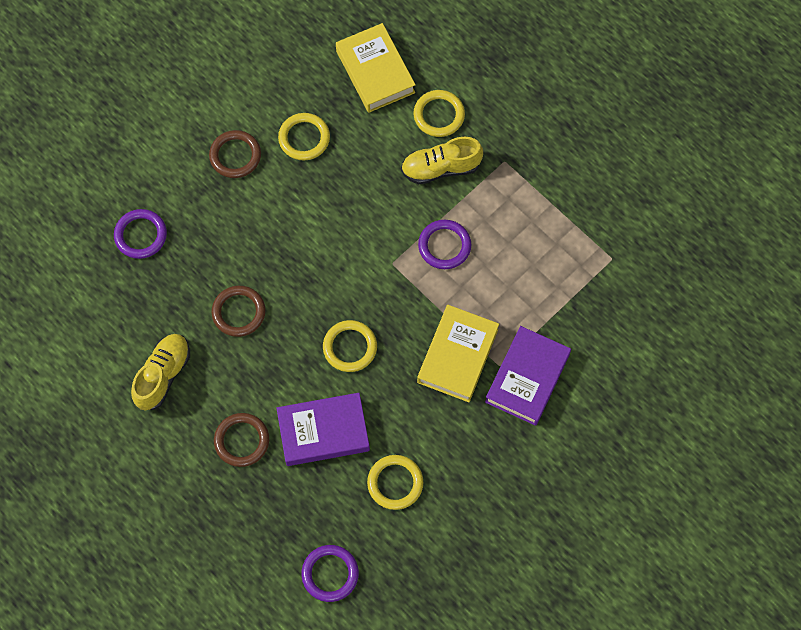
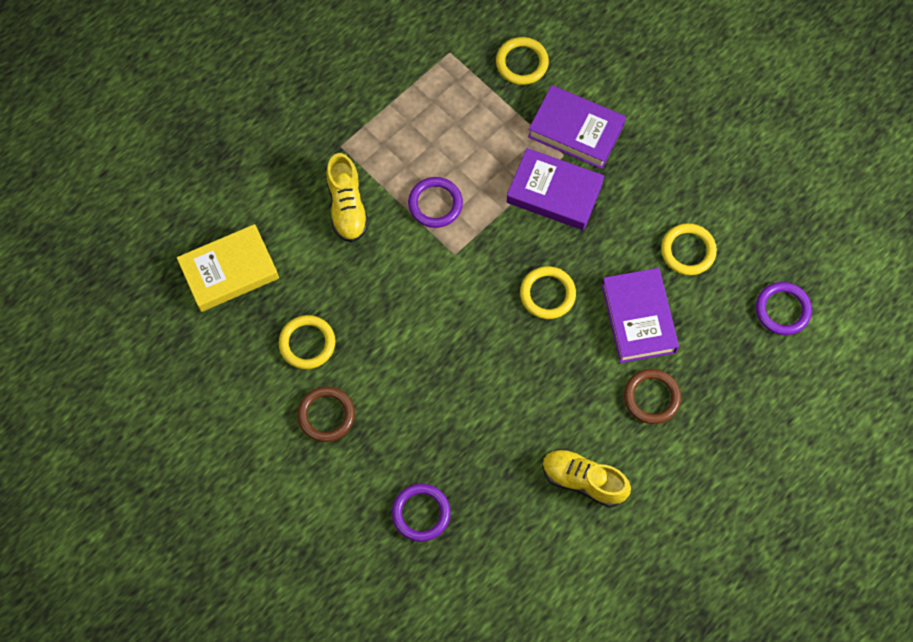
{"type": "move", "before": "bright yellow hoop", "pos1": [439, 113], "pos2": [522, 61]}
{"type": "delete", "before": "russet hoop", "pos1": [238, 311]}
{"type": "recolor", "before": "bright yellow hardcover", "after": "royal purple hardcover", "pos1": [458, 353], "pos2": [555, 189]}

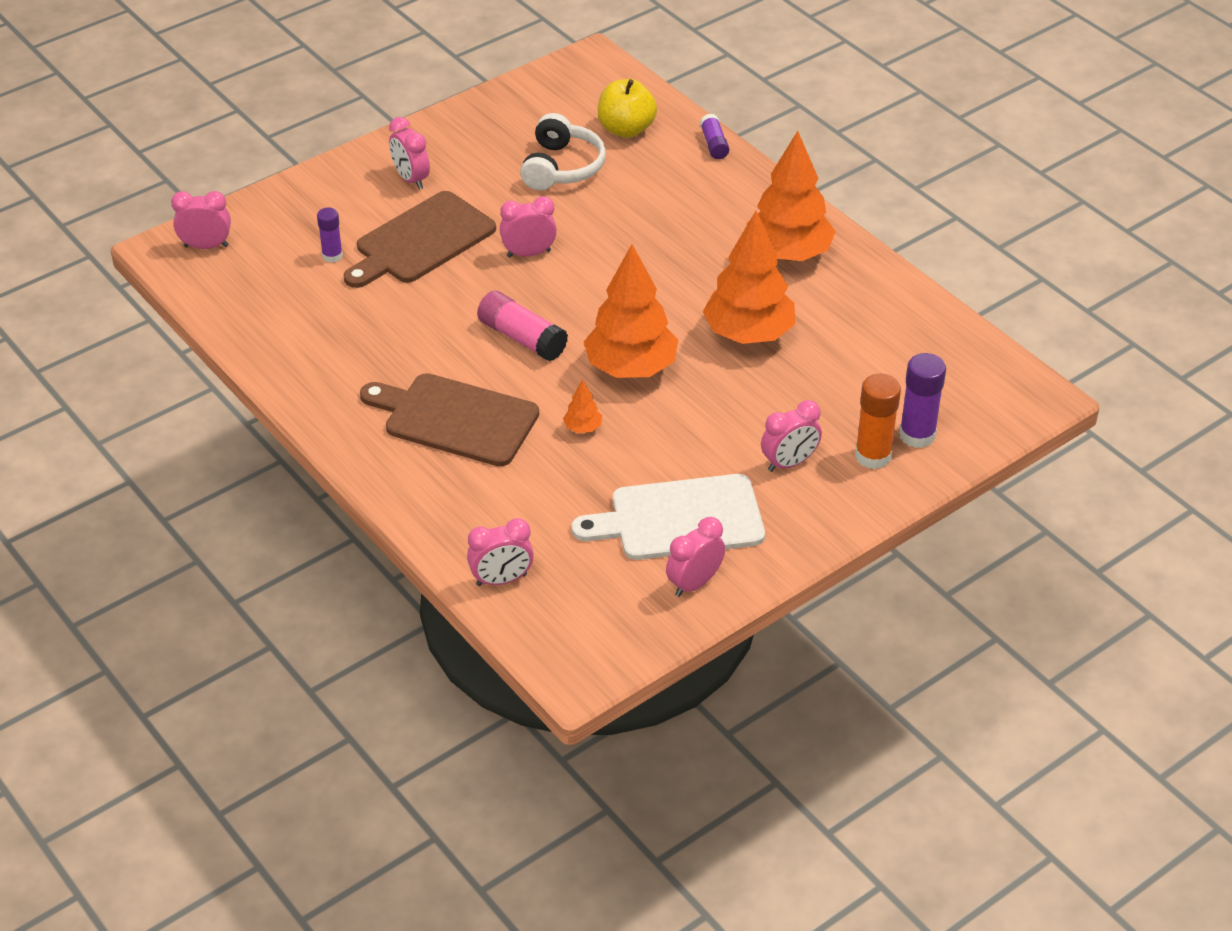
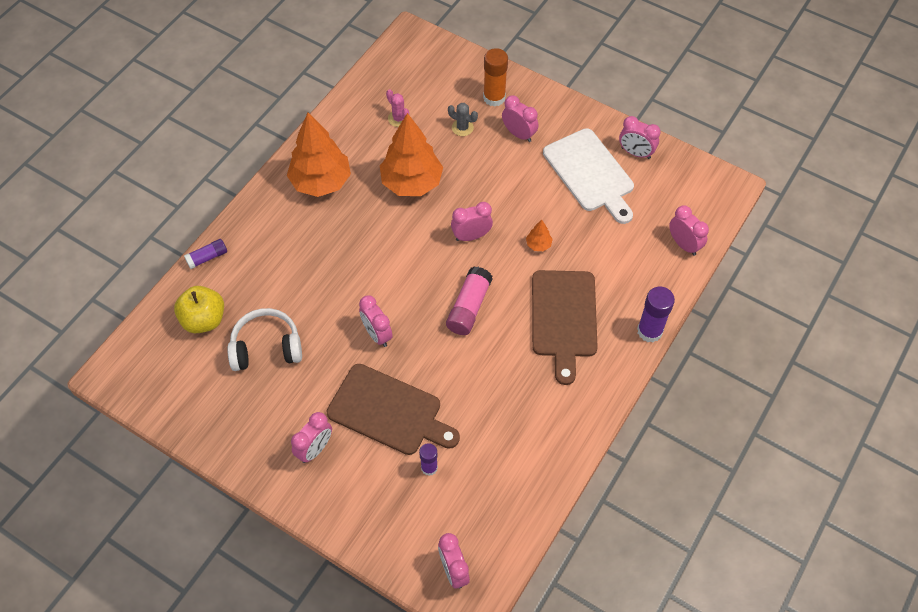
{"type": "replace", "before": "orange-coloured tree", "after": "rosy alarm clock", "pos1": [631, 311], "pos2": [472, 221]}
{"type": "move", "before": "royal purple stick of glue", "pos1": [922, 400], "pos2": [656, 314]}
{"type": "insert", "after": "rosy saguaro cactus", "pos2": [397, 108]}
{"type": "insert", "after": "gray saguaro cactus", "pos2": [463, 119]}

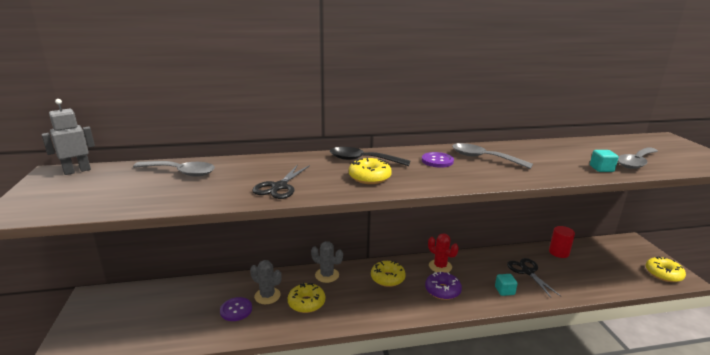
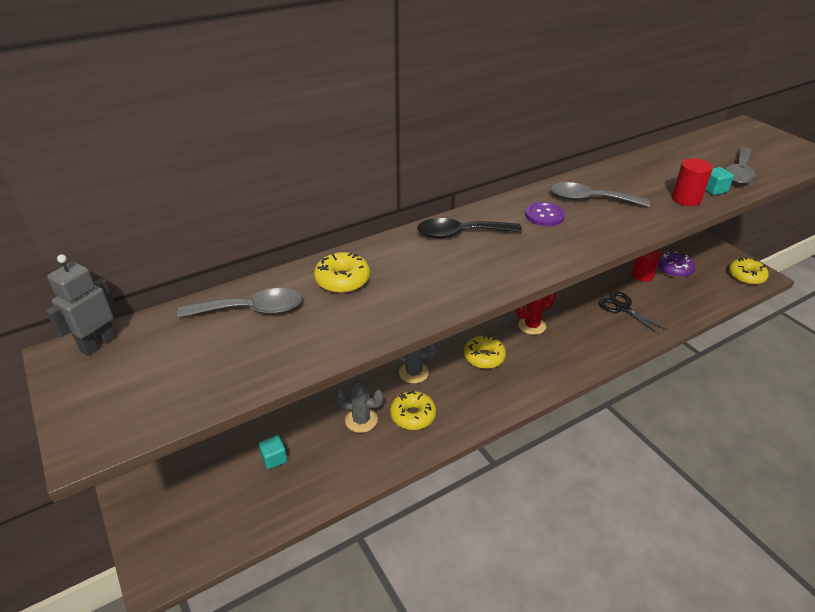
{"type": "move", "before": "bright yellow doughnut", "pos1": [370, 170], "pos2": [342, 272]}
{"type": "delete", "before": "black scissors", "pos1": [281, 181]}
{"type": "rotate", "before": "scarlet saguaro cactus", "pos1": [443, 253], "pos2": [536, 314], "turn": -45}
{"type": "move", "before": "royal purple doughnut", "pos1": [443, 285], "pos2": [676, 264]}
{"type": "move", "before": "turquoise solid cube", "pos1": [506, 285], "pos2": [273, 452]}
{"type": "delete", "before": "royal purple sewing button", "pos1": [236, 309]}
{"type": "insert", "after": "scarlet cylinder", "pos2": [692, 182]}

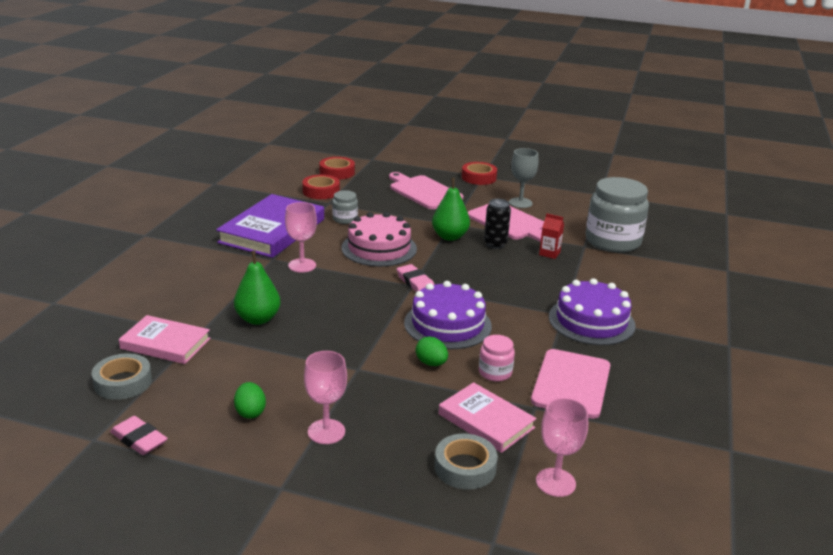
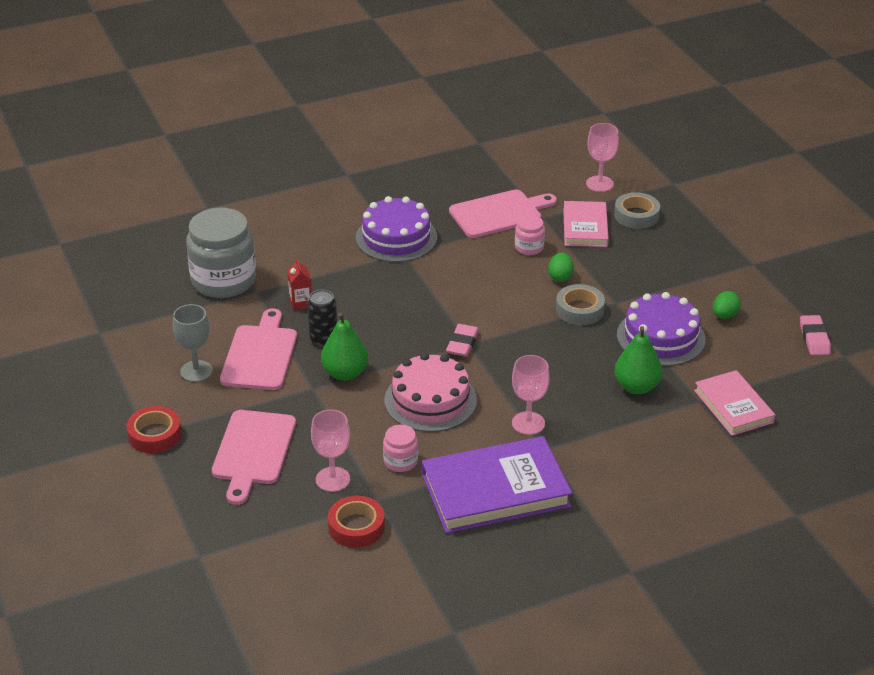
{"type": "delete", "before": "scarlet tape", "pos1": [337, 168]}
{"type": "recolor", "before": "gray preserve jar", "after": "rosy preserve jar", "pos1": [345, 207], "pos2": [400, 448]}
{"type": "move", "before": "royal purple layer cake", "pos1": [448, 315], "pos2": [661, 329]}
{"type": "move", "before": "rosy chalice", "pos1": [325, 397], "pos2": [330, 450]}
{"type": "move", "before": "gray tape", "pos1": [122, 376], "pos2": [580, 304]}

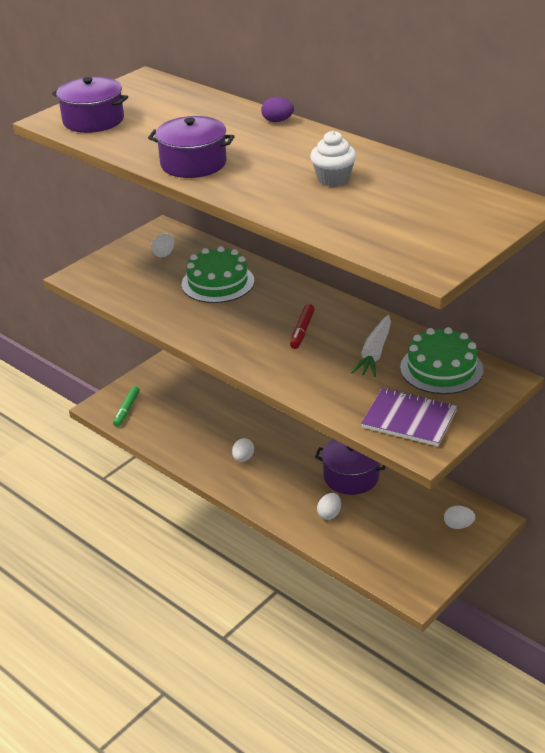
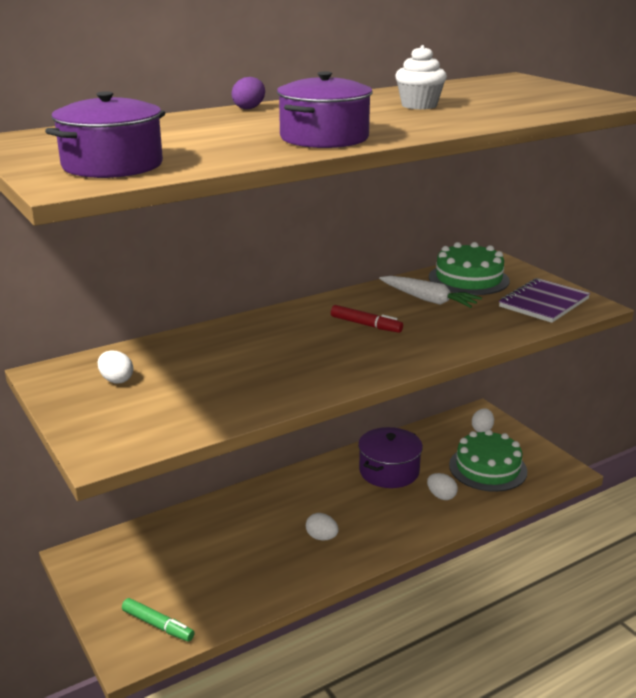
{"type": "move", "before": "green layer cake", "pos1": [218, 274], "pos2": [488, 460]}

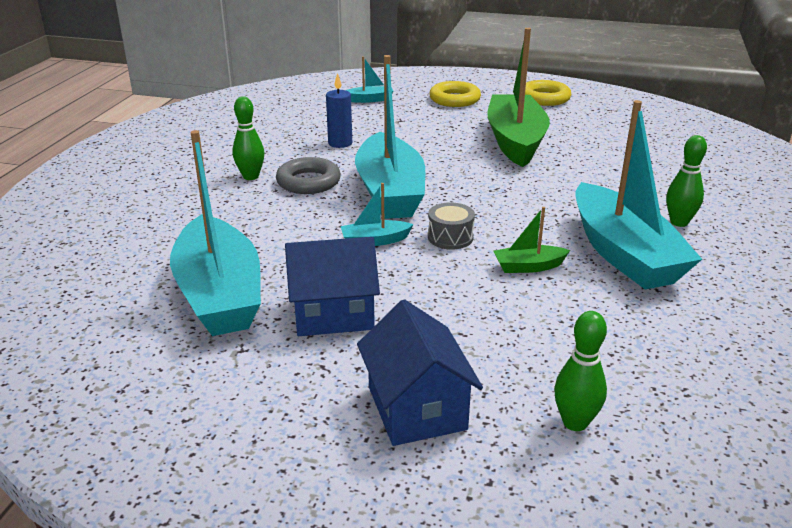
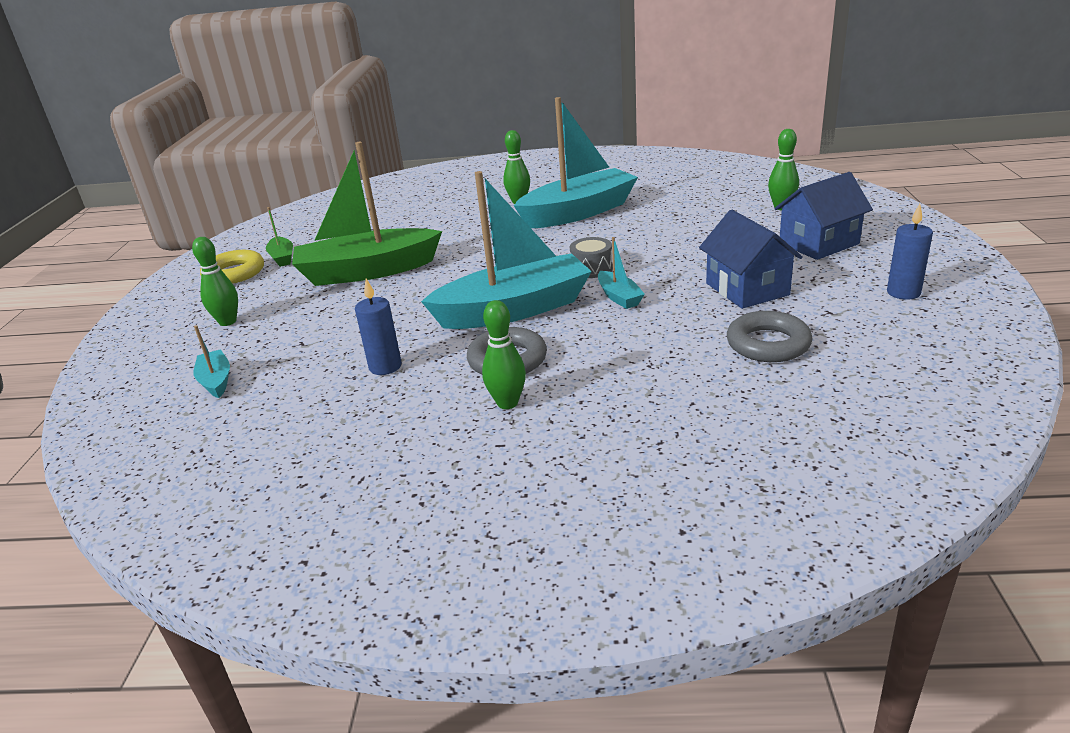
{"type": "replace", "before": "bright yellow hoop", "after": "green bowling pin", "pos1": [455, 94], "pos2": [215, 281]}
{"type": "replace", "before": "turquoise toy boat", "after": "gray hoop", "pos1": [215, 233], "pos2": [769, 336]}
{"type": "move", "before": "green toy boat", "pos1": [532, 240], "pos2": [279, 237]}
{"type": "insert", "after": "blue wax candle", "pos2": [910, 252]}

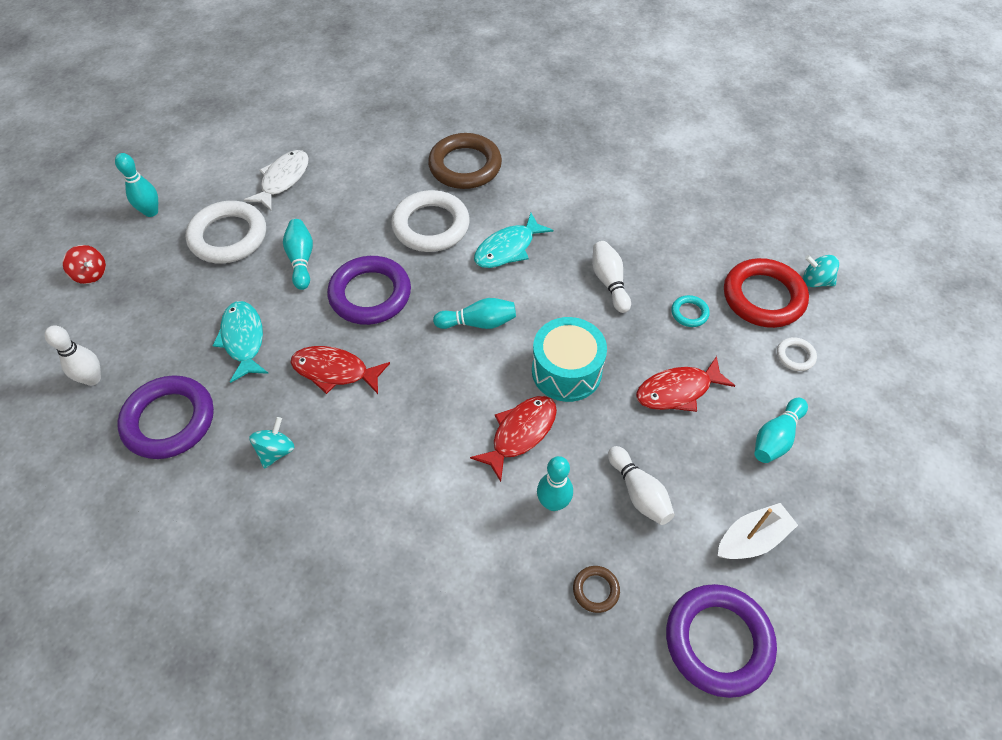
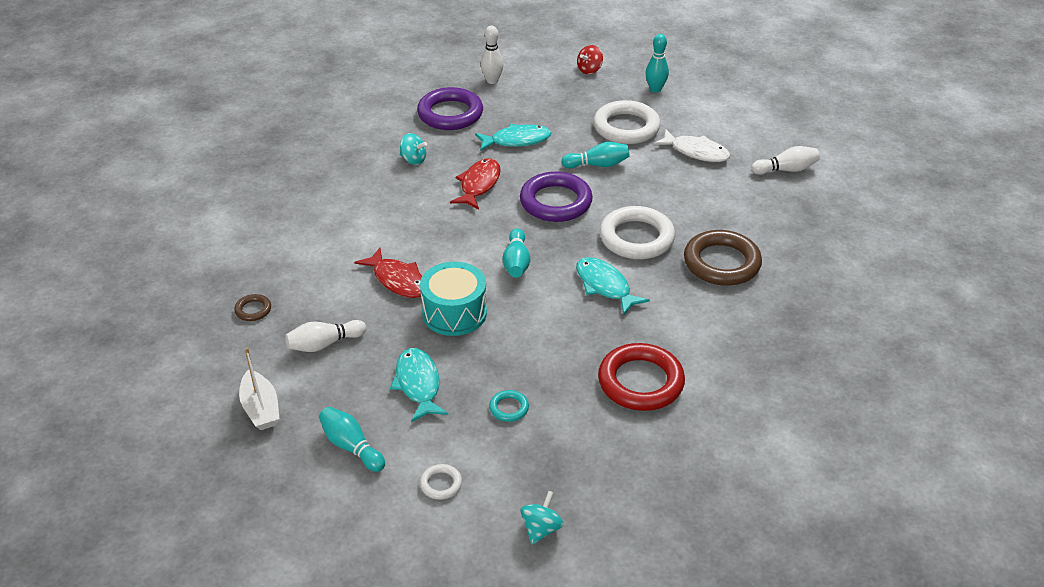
{"type": "move", "before": "pure white bowling pin", "pos1": [611, 277], "pos2": [785, 160]}
{"type": "move", "before": "scarlet hoop", "pos1": [766, 293], "pos2": [641, 377]}
{"type": "recolor", "before": "scarlet fish", "after": "turquoise fish", "pos1": [685, 384], "pos2": [419, 385]}
{"type": "delete", "before": "turquoise bowling pin", "pos1": [555, 483]}
{"type": "delete", "before": "royal purple hoop", "pos1": [721, 641]}

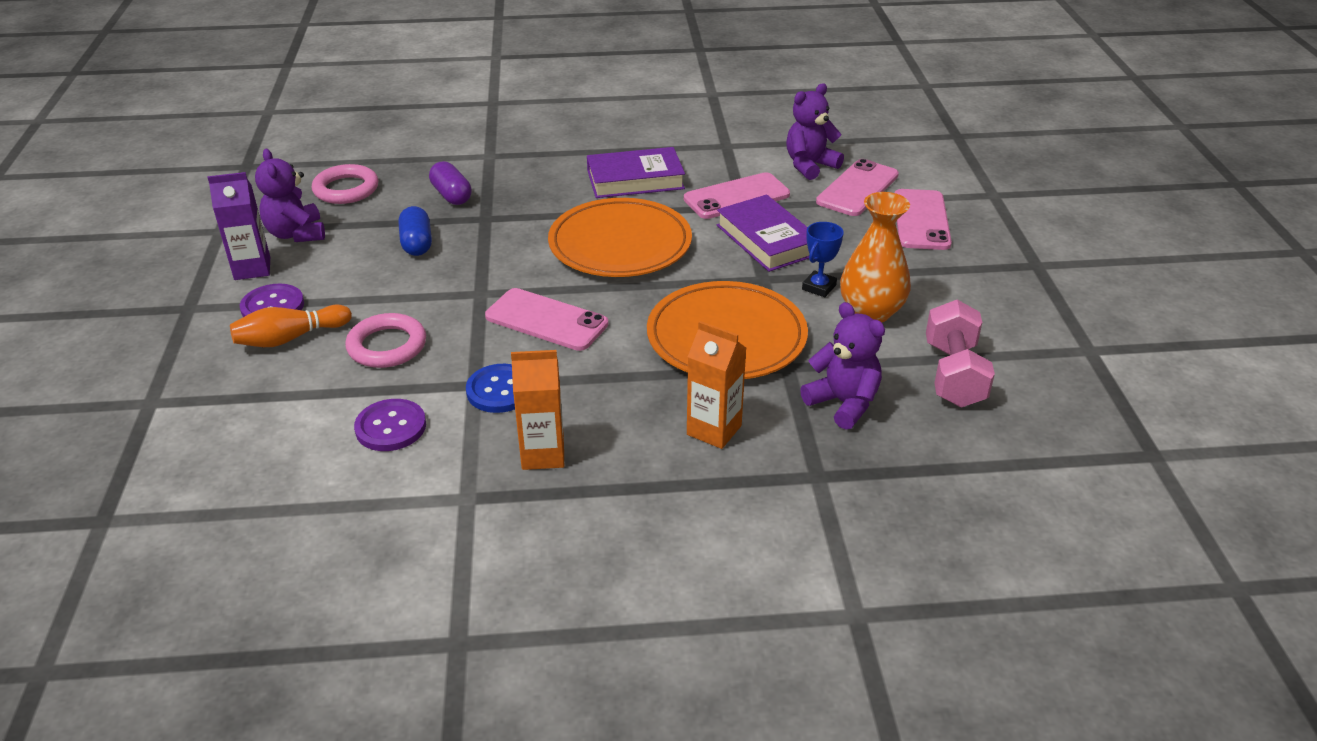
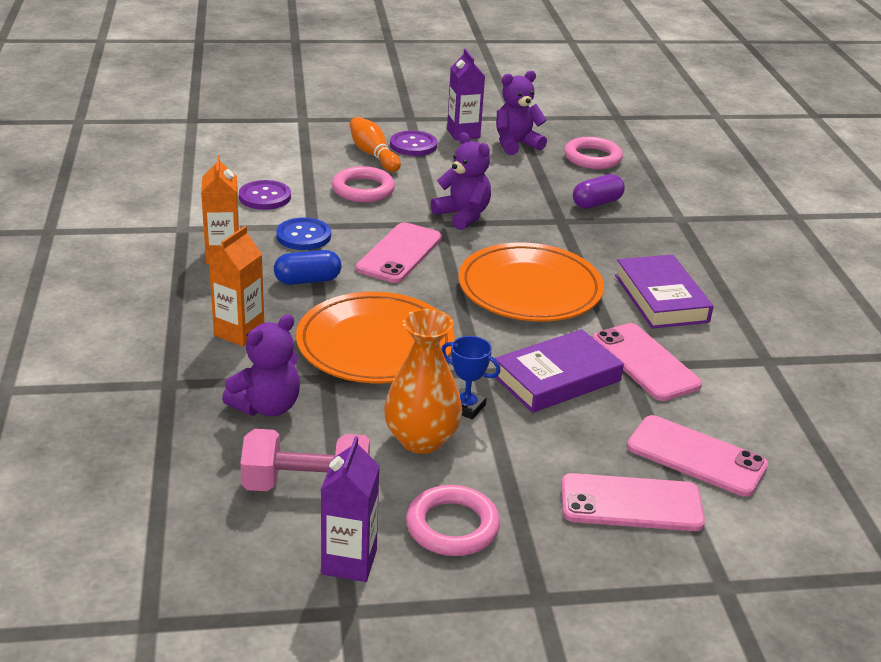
{"type": "move", "before": "royal purple teddy", "pos1": [815, 131], "pos2": [461, 181]}
{"type": "move", "before": "blue capsule", "pos1": [415, 231], "pos2": [307, 267]}
{"type": "insert", "after": "royal purple juice carton", "pos2": [350, 509]}
{"type": "insert", "after": "rosy hoop", "pos2": [453, 520]}

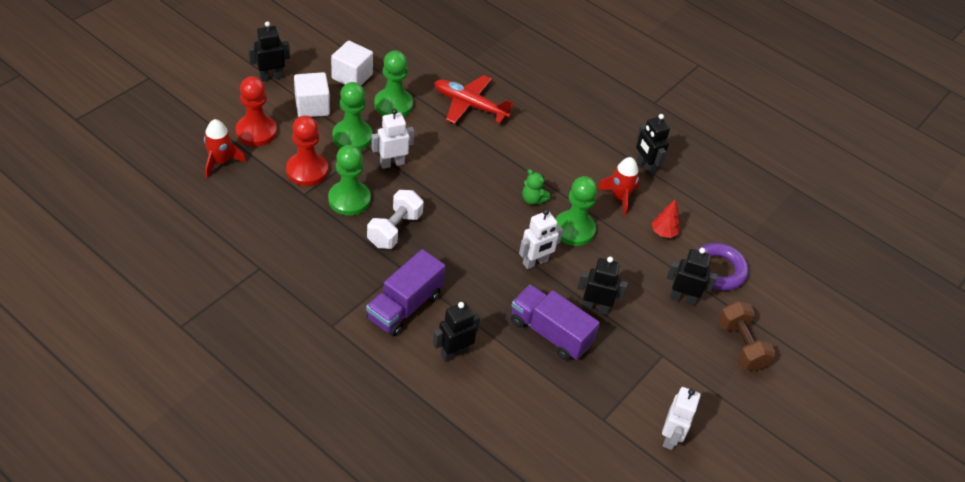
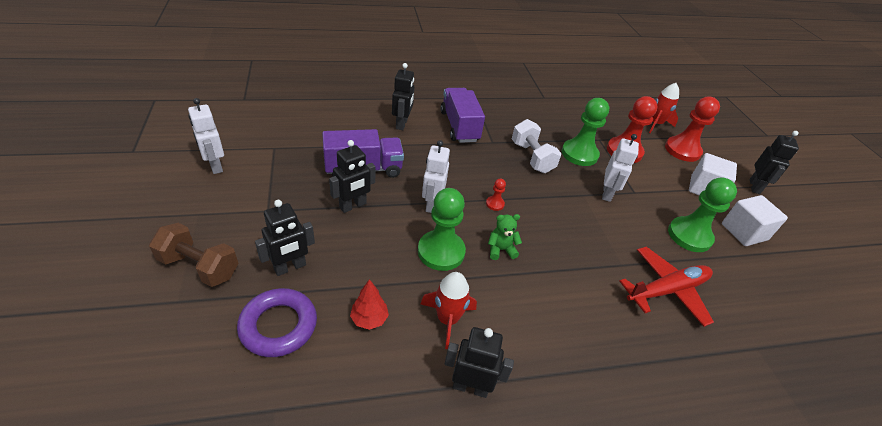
{"type": "delete", "before": "green chess pawn", "pos1": [352, 116]}
{"type": "insert", "after": "scarlet chess pawn", "pos2": [496, 195]}

